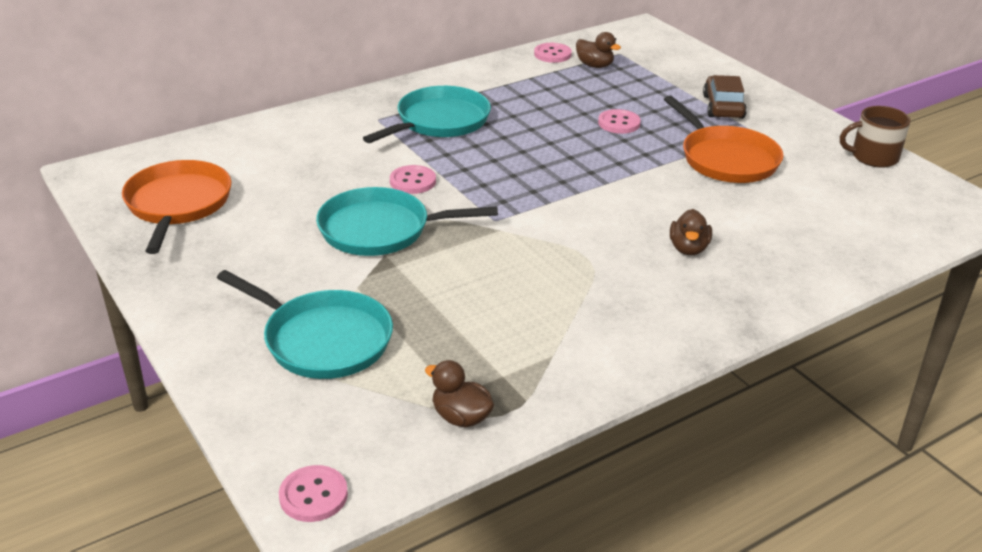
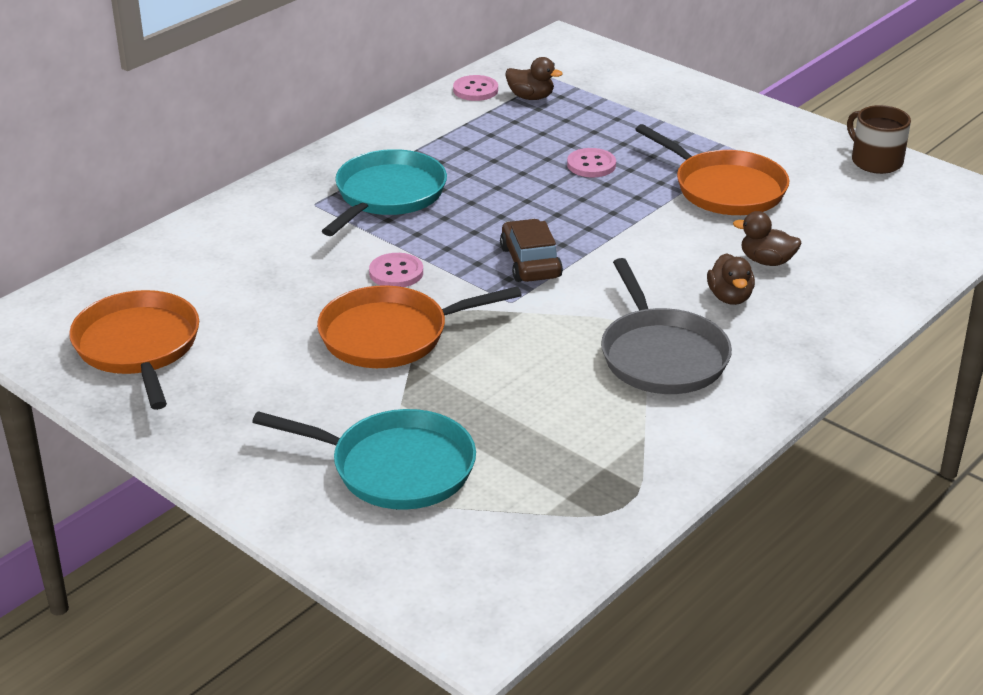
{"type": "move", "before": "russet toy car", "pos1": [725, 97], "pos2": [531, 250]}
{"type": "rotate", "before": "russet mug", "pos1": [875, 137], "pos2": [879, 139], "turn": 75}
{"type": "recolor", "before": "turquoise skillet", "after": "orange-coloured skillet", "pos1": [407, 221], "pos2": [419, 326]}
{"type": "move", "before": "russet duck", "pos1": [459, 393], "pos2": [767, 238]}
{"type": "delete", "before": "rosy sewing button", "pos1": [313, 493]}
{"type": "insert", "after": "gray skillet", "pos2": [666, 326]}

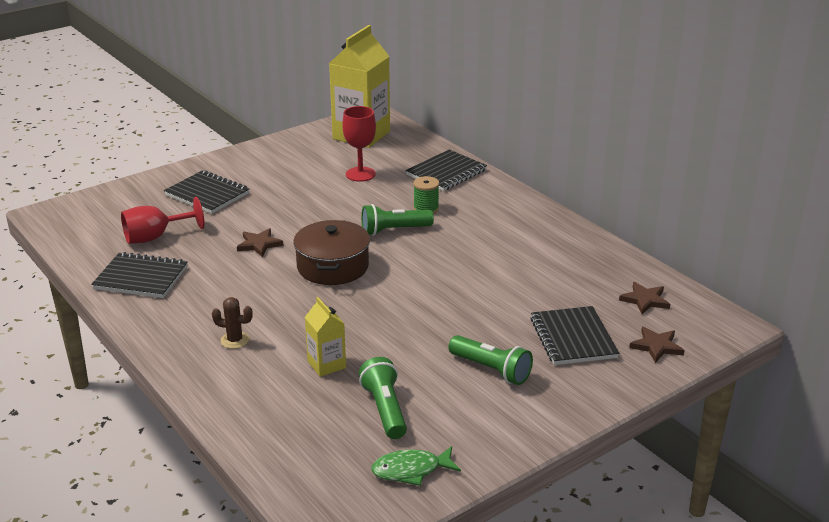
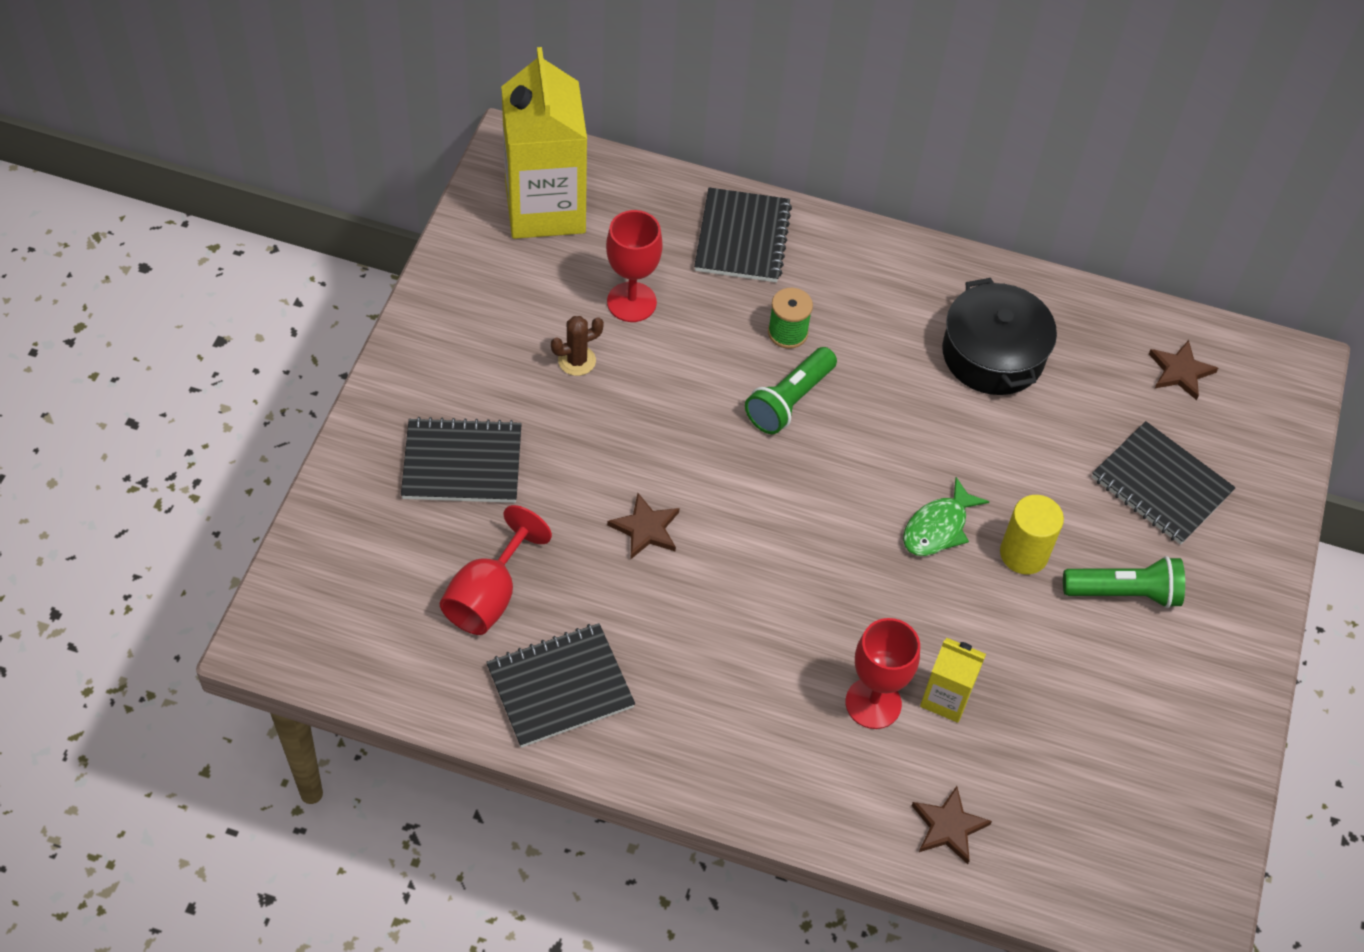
{"type": "delete", "before": "russet cooking pot", "pos1": [331, 252]}
{"type": "move", "before": "russet saguaro cactus", "pos1": [232, 323], "pos2": [577, 346]}
{"type": "move", "before": "russet star", "pos1": [657, 345], "pos2": [952, 825]}
{"type": "delete", "before": "green flashlight", "pos1": [383, 398]}
{"type": "move", "before": "green fish", "pos1": [416, 466], "pos2": [946, 516]}
{"type": "insert", "after": "black cooking pot", "pos2": [999, 336]}
{"type": "insert", "after": "bright yellow cylinder", "pos2": [1032, 534]}
{"type": "insert", "after": "scarlet chalice", "pos2": [882, 673]}

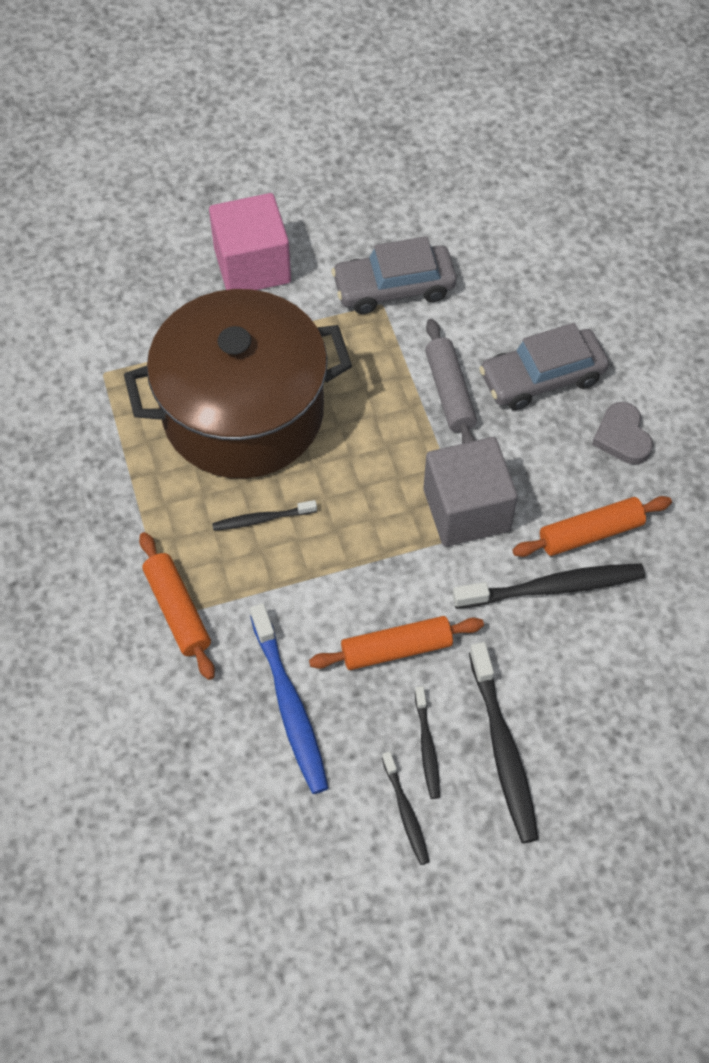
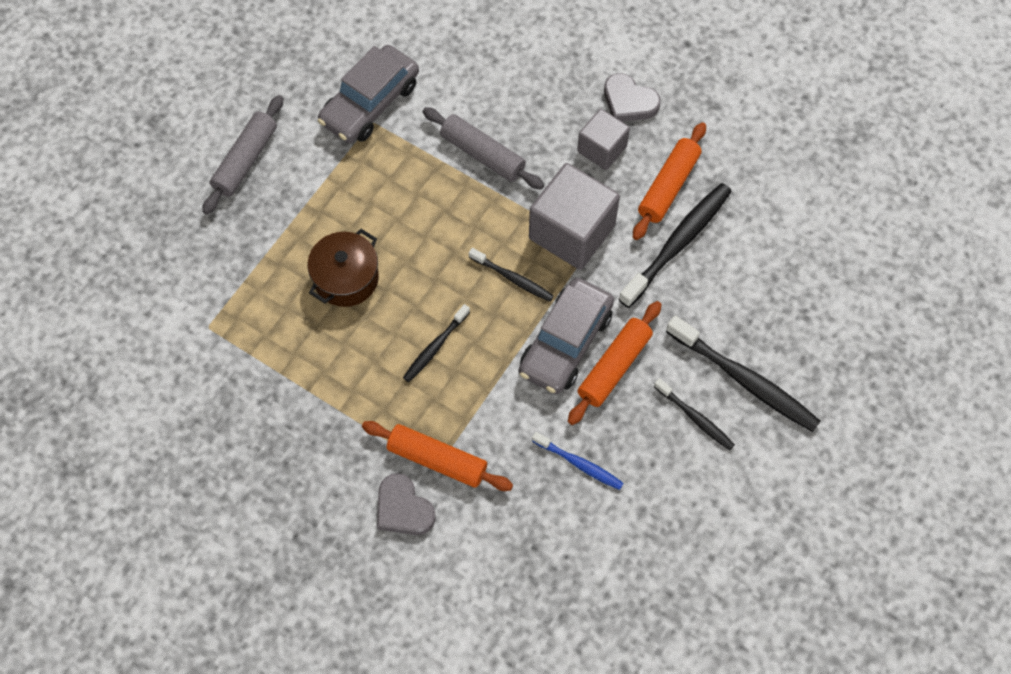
{"type": "replace", "before": "rosy solid cube", "after": "gray pastry roller", "pos1": [250, 241], "pos2": [242, 155]}
{"type": "resize", "before": "russet cooking pot", "pos1": [238, 383], "pos2": [343, 268], "scale": 0.43}
{"type": "move", "before": "gray toy car", "pos1": [544, 366], "pos2": [566, 336]}
{"type": "resize", "before": "blue tooth brush", "pos1": [289, 698], "pos2": [578, 461], "scale": 0.56}
{"type": "move", "before": "black tooth brush", "pos1": [406, 808], "pos2": [511, 275]}
{"type": "insert", "after": "gray solid cube", "pos2": [603, 139]}
{"type": "insert", "after": "gray heart", "pos2": [406, 504]}

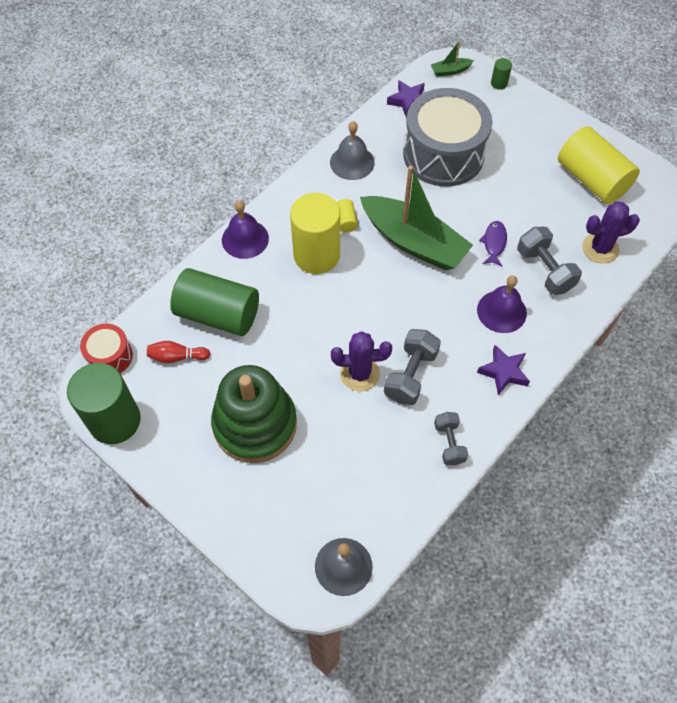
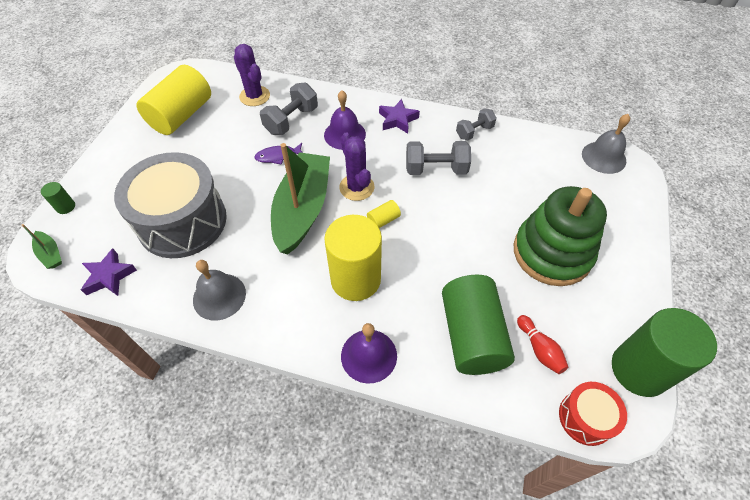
{"type": "move", "before": "bright yellow cylinder", "pos1": [347, 215], "pos2": [384, 214]}
{"type": "move", "before": "royal purple saguaro cactus", "pos1": [361, 361], "pos2": [357, 167]}

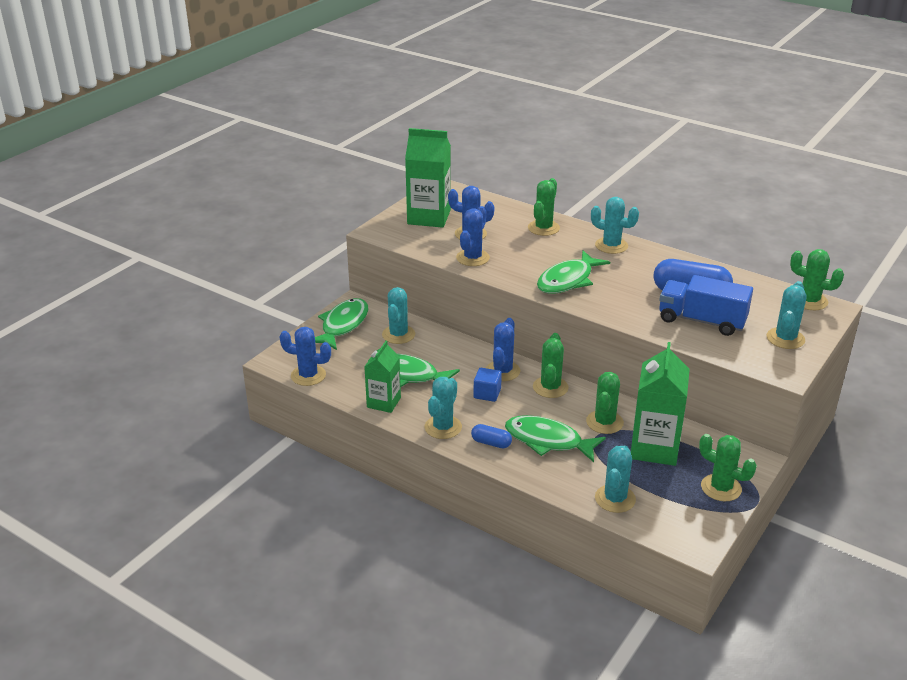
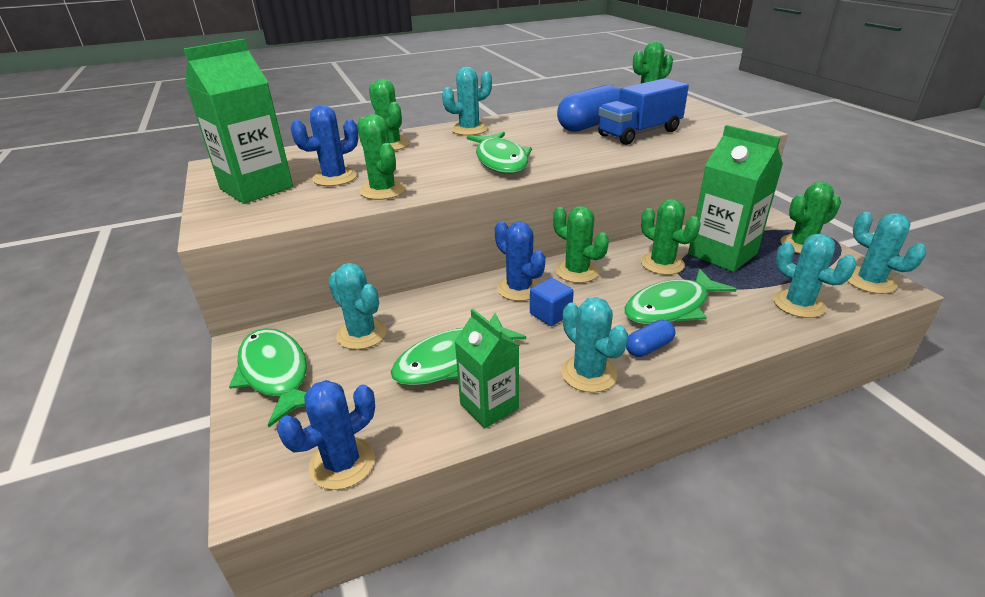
{"type": "recolor", "before": "blue saguaro cactus", "after": "green saguaro cactus", "pos1": [473, 236], "pos2": [381, 157]}
{"type": "move", "before": "turquoise saguaro cactus", "pos1": [787, 315], "pos2": [886, 253]}

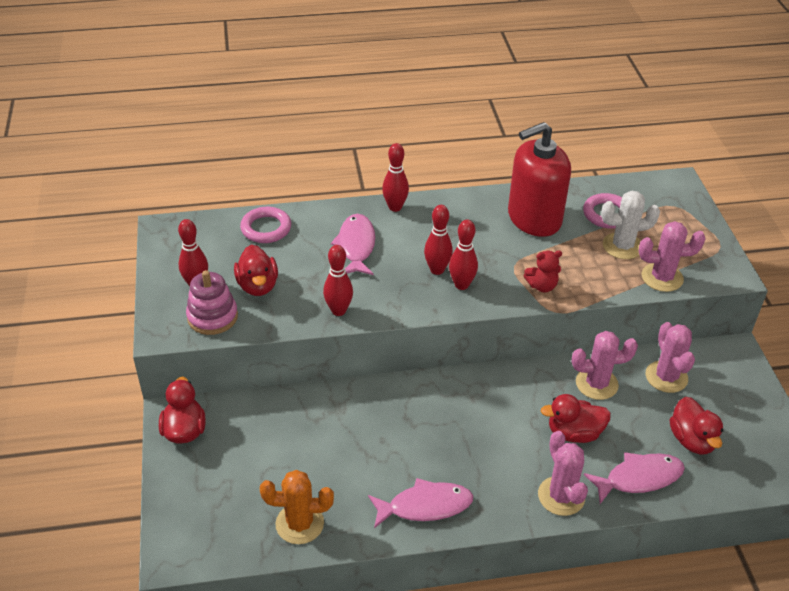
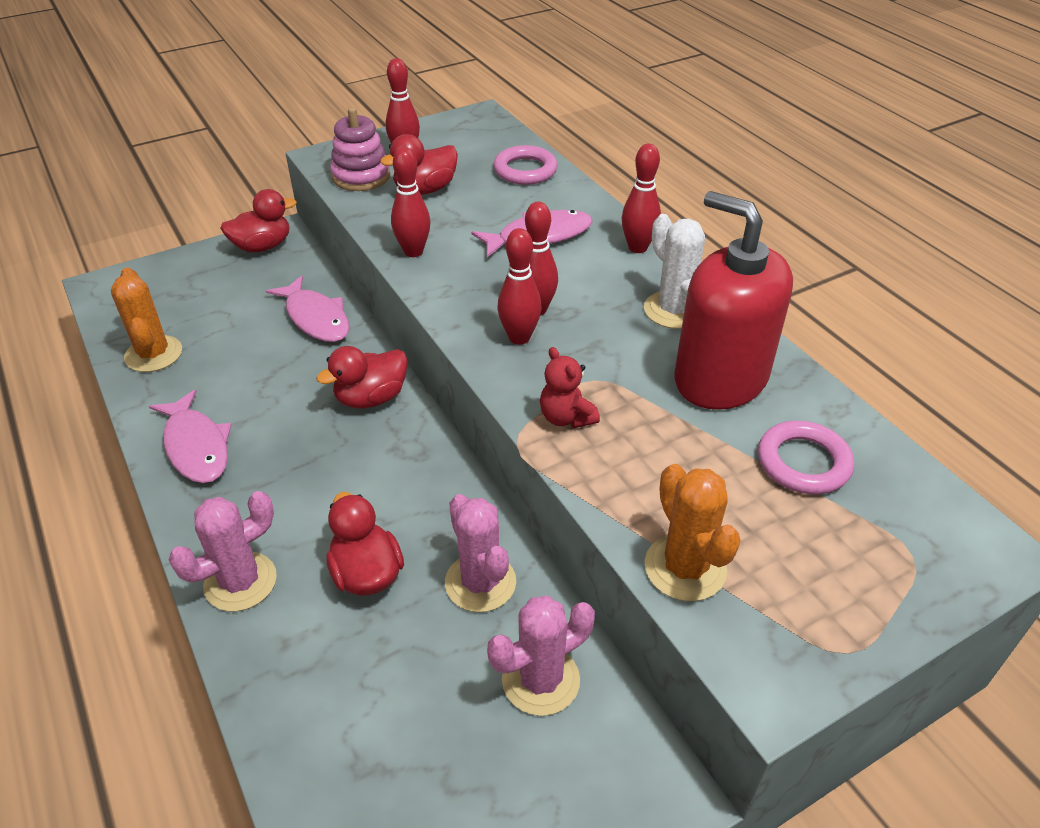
{"type": "move", "before": "pure white saguaro cactus", "pos1": [630, 225], "pos2": [674, 271]}
{"type": "recolor", "before": "rosy saguaro cactus", "after": "orange-coloured saguaro cactus", "pos1": [672, 256], "pos2": [693, 532]}
{"type": "move", "before": "scarlet duck", "pos1": [696, 425], "pos2": [362, 377]}
{"type": "move", "before": "rosy fish", "pos1": [634, 478], "pos2": [308, 309]}

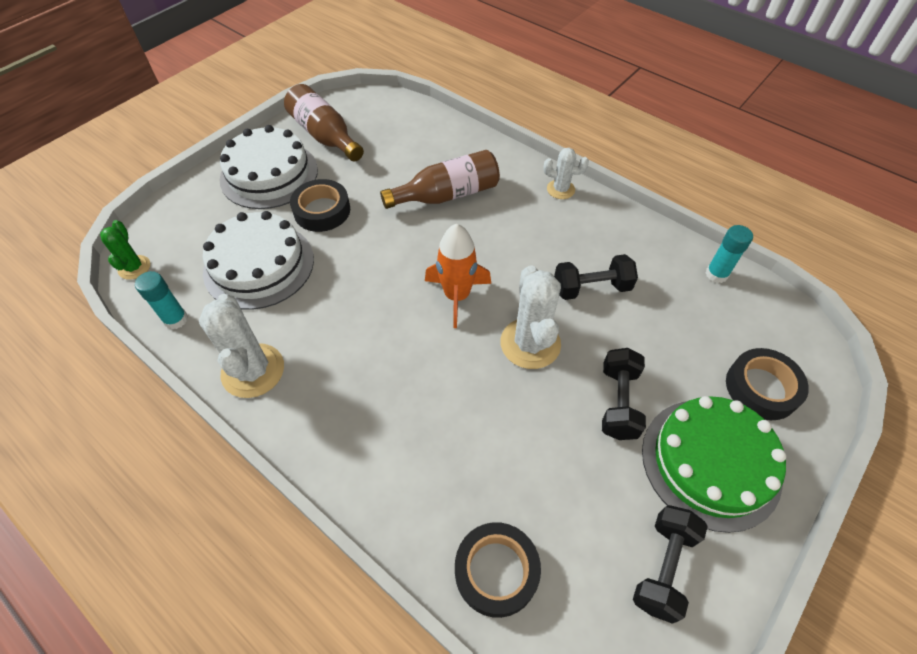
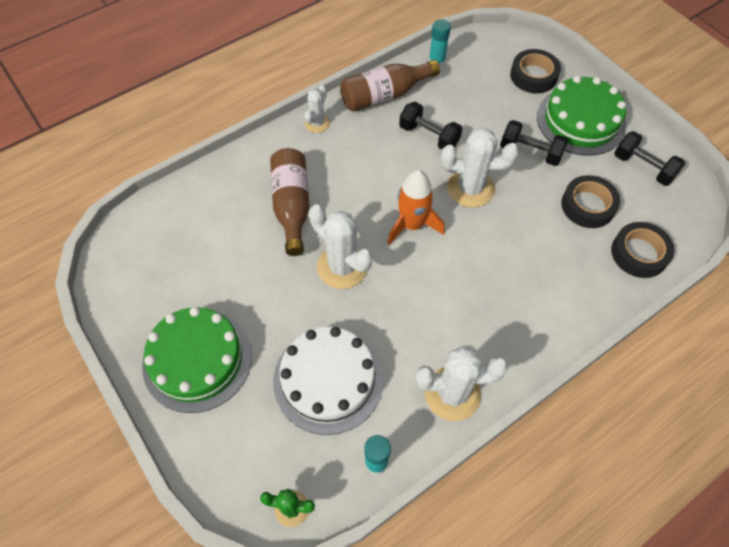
{"type": "move", "before": "russet drink bottle", "pos1": [324, 123], "pos2": [390, 86]}
{"type": "recolor", "before": "pure white layer cake", "after": "green layer cake", "pos1": [269, 167], "pos2": [197, 360]}
{"type": "move", "before": "black tape", "pos1": [320, 205], "pos2": [590, 201]}
{"type": "rotate", "before": "black free weight", "pos1": [596, 277], "pos2": [430, 125], "turn": -60}
{"type": "insert", "after": "pure white saguaro cactus", "pos2": [341, 246]}

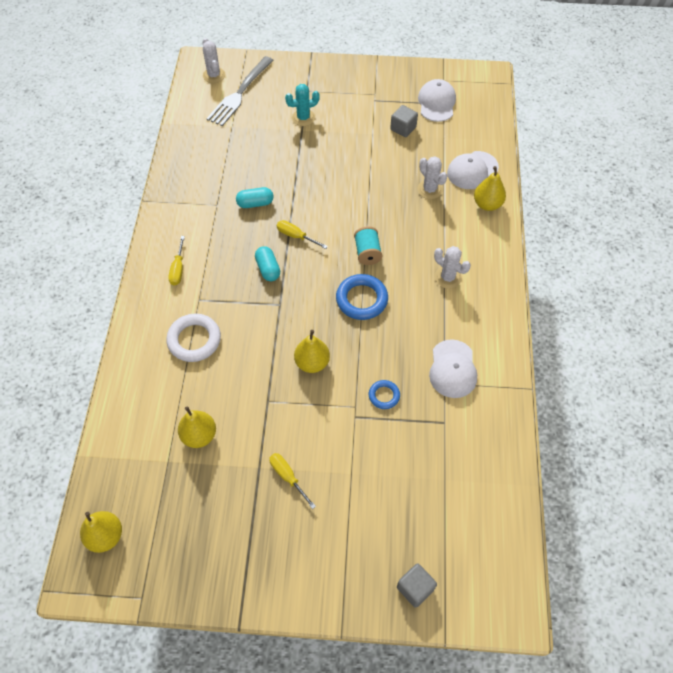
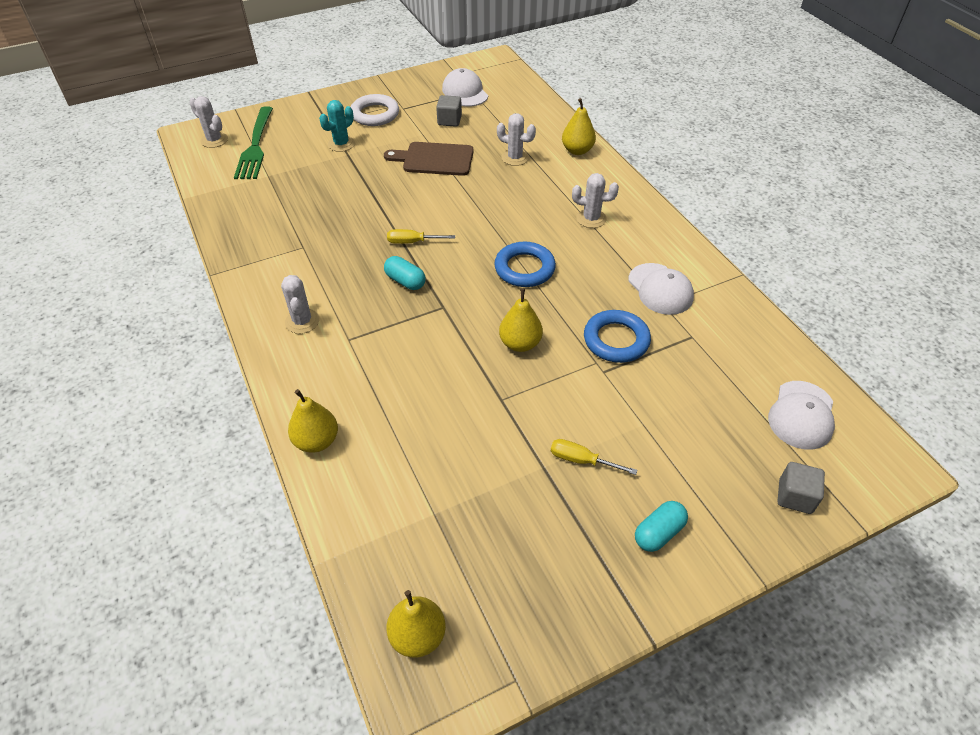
{"type": "recolor", "before": "gray dinner fork", "after": "green dinner fork", "pos1": [240, 91], "pos2": [253, 142]}
{"type": "move", "before": "pure white peaked cap", "pos1": [473, 170], "pos2": [801, 415]}
{"type": "move", "before": "turquoise capsule", "pos1": [254, 197], "pos2": [661, 526]}
{"type": "delete", "before": "turquoise bobbin", "pos1": [368, 245]}
{"type": "replace", "before": "bright yellow hand screwdriver", "after": "pure white saguaro cactus", "pos1": [176, 261], "pos2": [300, 304]}
{"type": "move", "before": "pure white hoop", "pos1": [193, 337], "pos2": [375, 110]}
{"type": "resize", "before": "blue hoop", "pos1": [384, 394], "pos2": [617, 336], "scale": 1.78}
{"type": "move", "before": "bright yellow toy pear", "pos1": [197, 427], "pos2": [313, 421]}
{"type": "insert", "after": "russet bread board", "pos2": [429, 159]}

